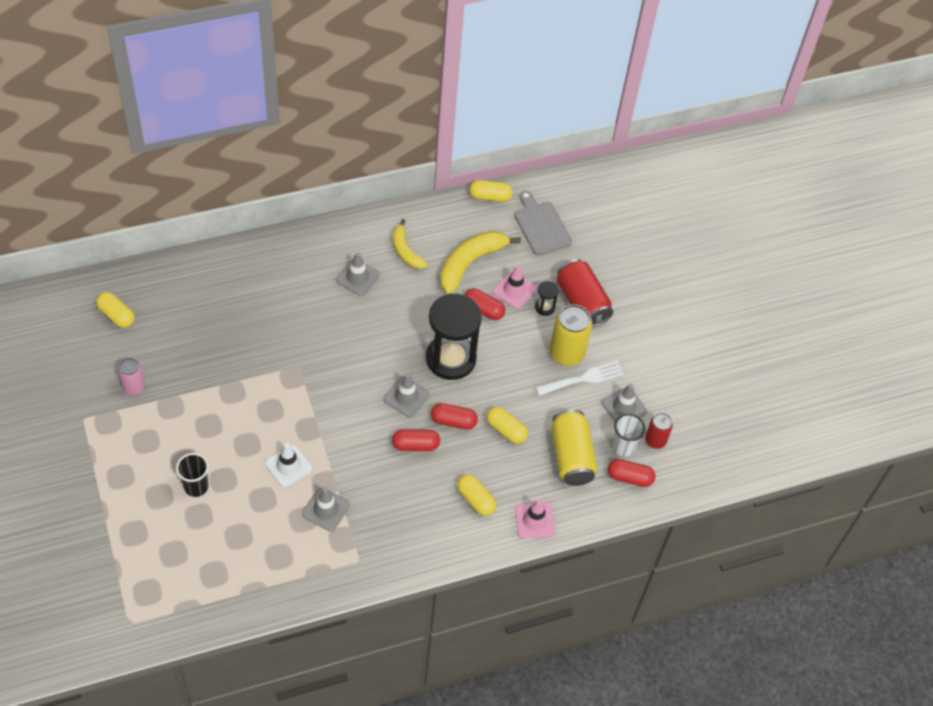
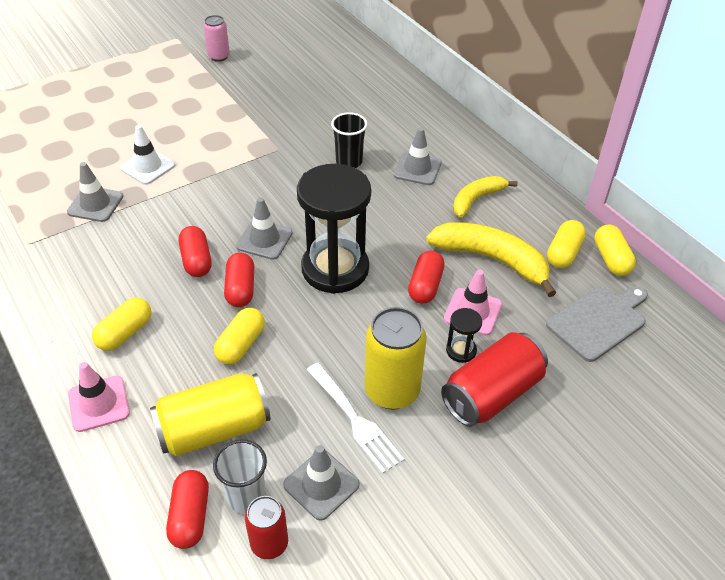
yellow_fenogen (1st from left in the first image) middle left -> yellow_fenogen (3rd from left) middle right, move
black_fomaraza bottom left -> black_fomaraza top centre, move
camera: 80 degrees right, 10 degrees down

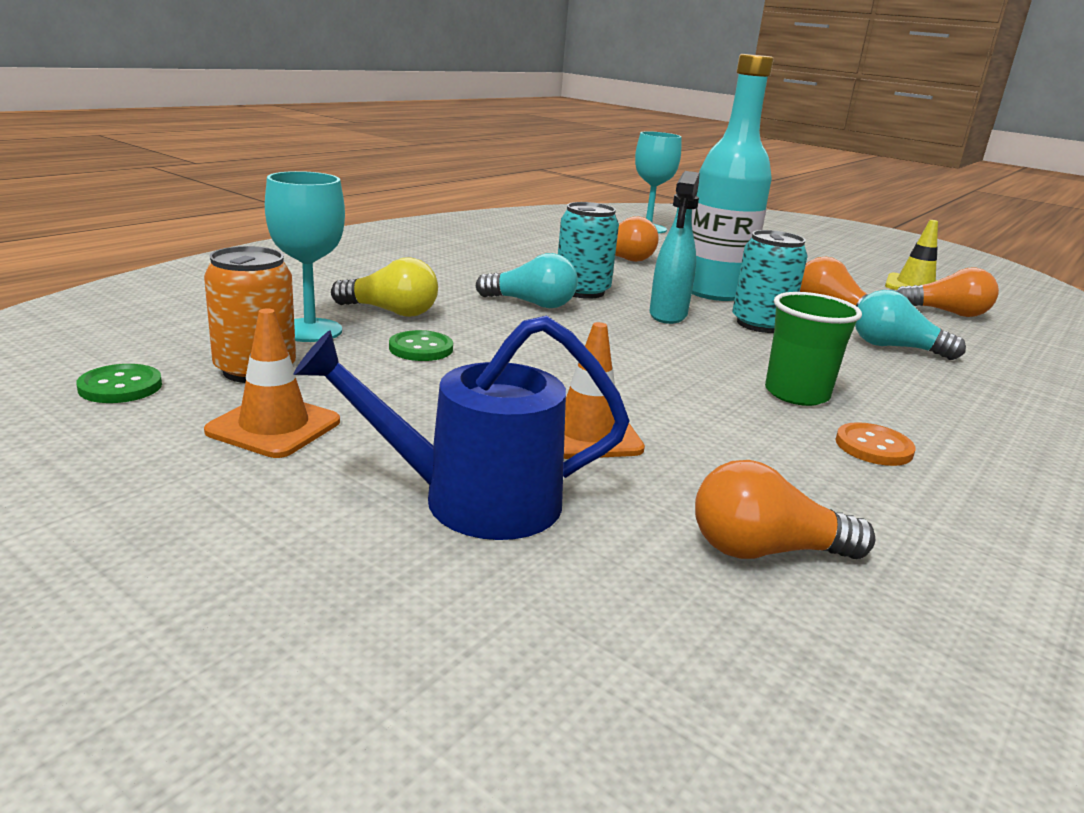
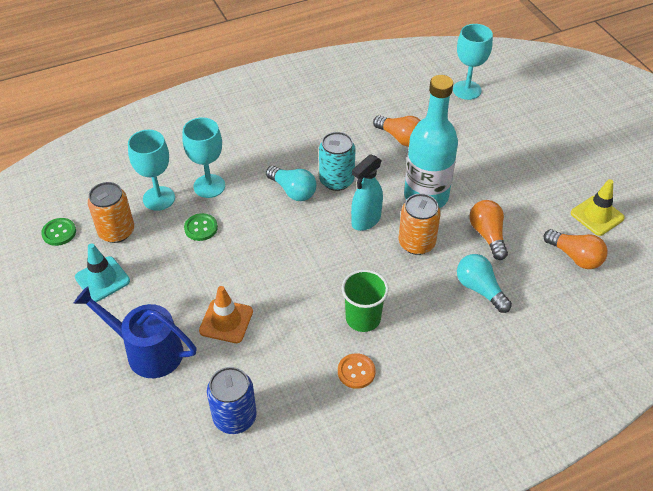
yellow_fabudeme centre -> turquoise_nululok (2nd from left) top left
orange_fabudeme (2nd from left) middle right -> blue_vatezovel bottom centre
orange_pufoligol (1st from left) middle left -> turquoise_pufoligol middle left
turquoise_vatezovel (2nd from left) middle right -> orange_vatezovel (2nd from left) centre
camera: 30 degrees right, 25 degrees up

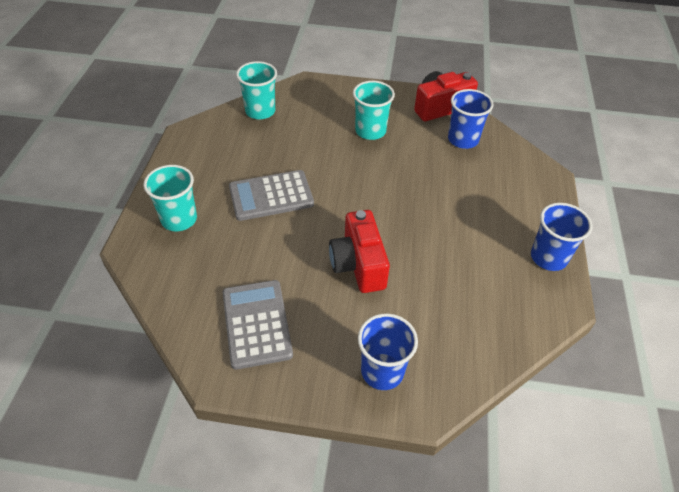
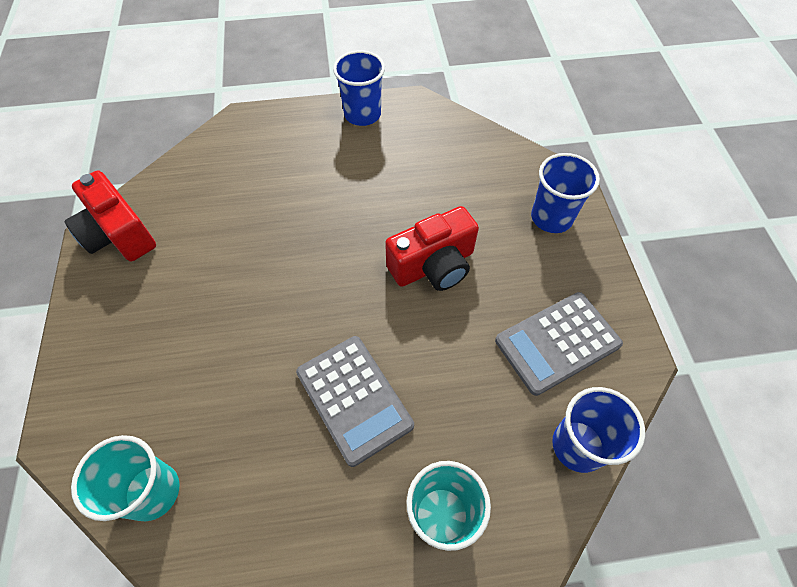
turquoise_fomaraza (3rd from left) top centre -> none
blue_fomaraza (2nd from left in the first image) top right -> blue_fomaraza (3rd from left) bottom right, move
camera: 105 degrees left, 10 degrees up

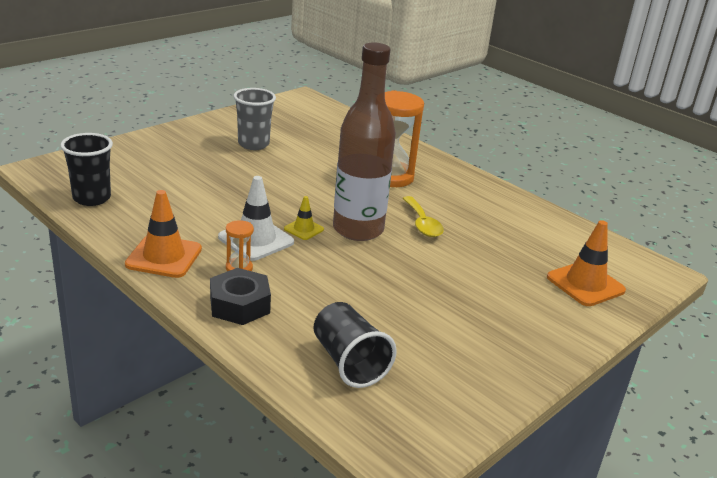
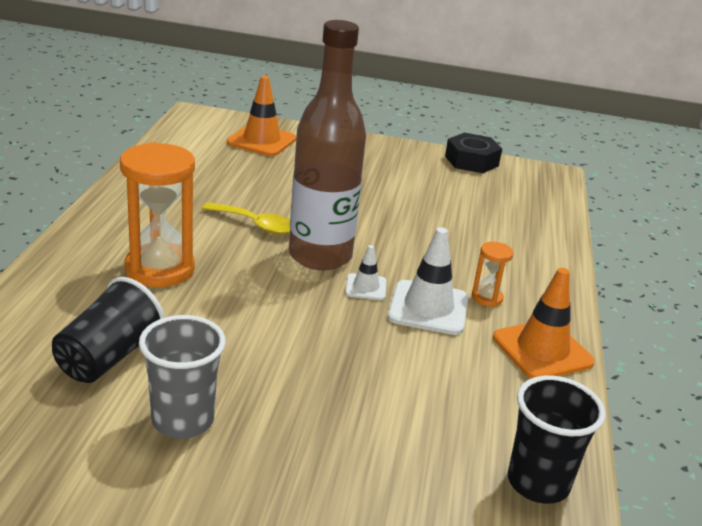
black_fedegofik centre -> black_fedegofik top right, move
black_fomaraza (2nd from left in the first image) bottom centre -> black_fomaraza (1st from left) middle left, move
yellow_pufoligol centre -> white_pufoligol (1st from left) centre
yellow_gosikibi centre, 75 degrees clockwise
camera: 125 degrees left, 0 degrees up

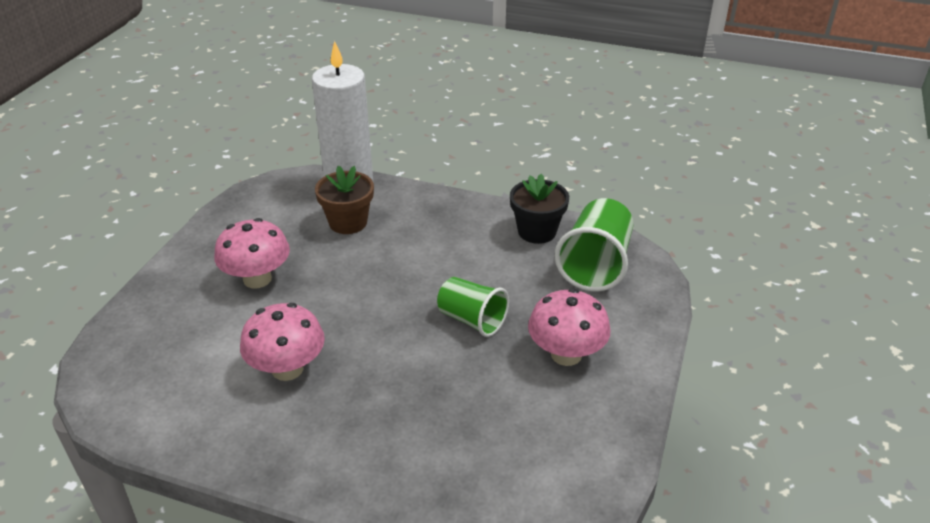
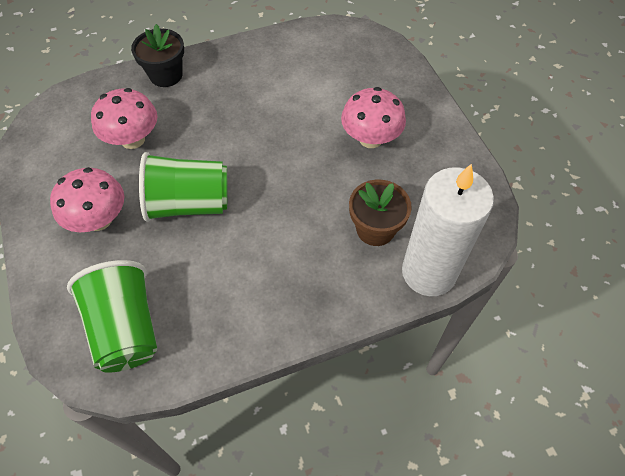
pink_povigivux (2nd from left) middle left -> pink_povigivux (2nd from left) top left, move
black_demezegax centre -> black_demezegax top left, move
green_fomaraza (1st from left in the first image) centre -> green_fomaraza (2nd from left) middle left, x1.50
camera: 140 degrees right, 20 degrees up

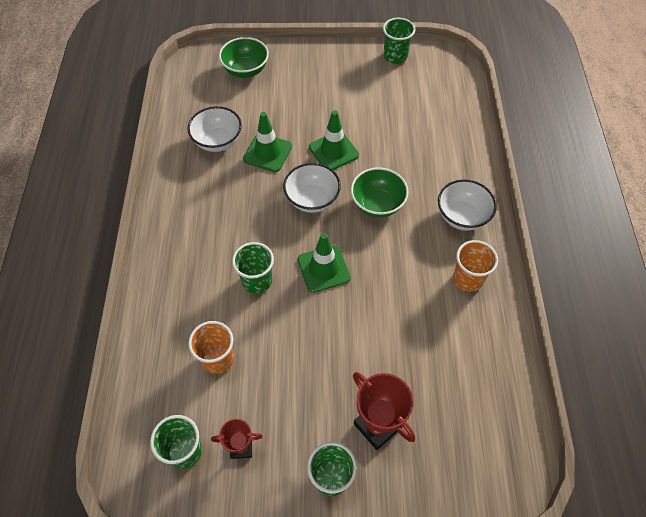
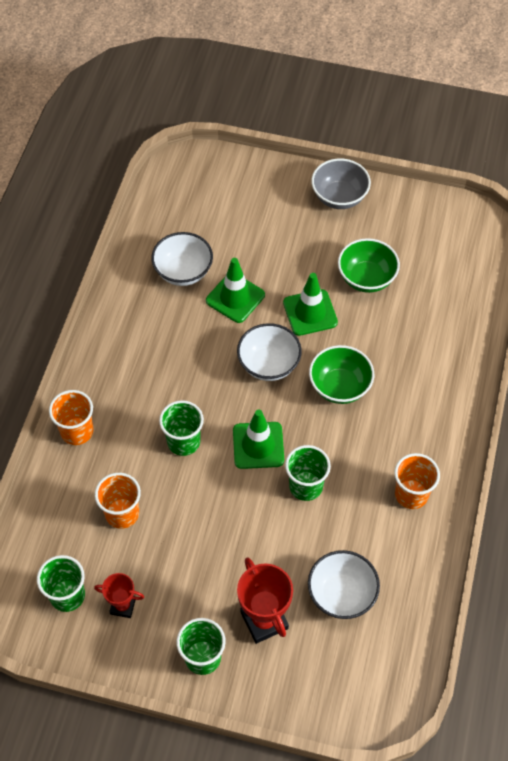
none -> orange_fomaraza (1st from left) middle left
none -> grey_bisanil top right
green_bisanil (1st from left in the first image) top centre -> green_bisanil (2nd from left) middle right, move
green_fomaraza (4th from left) top centre -> green_fomaraza (4th from left) centre, move
white_bisanil (3rd from left) middle right -> white_bisanil (3rd from left) bottom right, move
camera: 15 degrees right, 0 degrees up

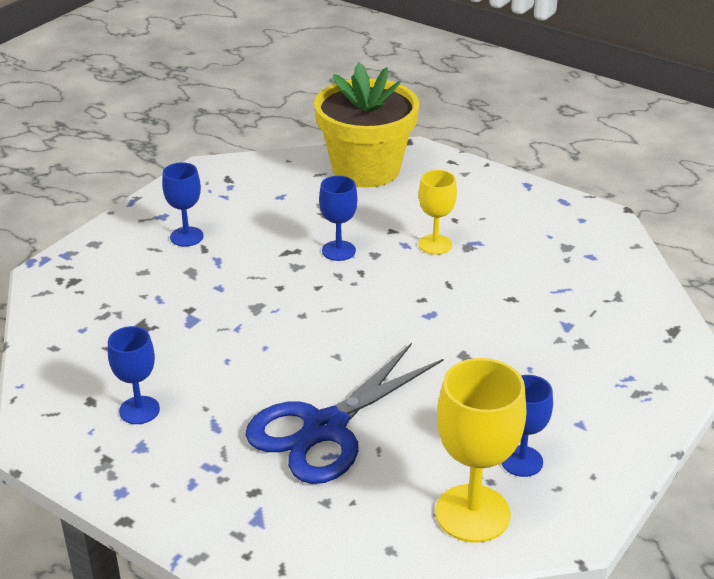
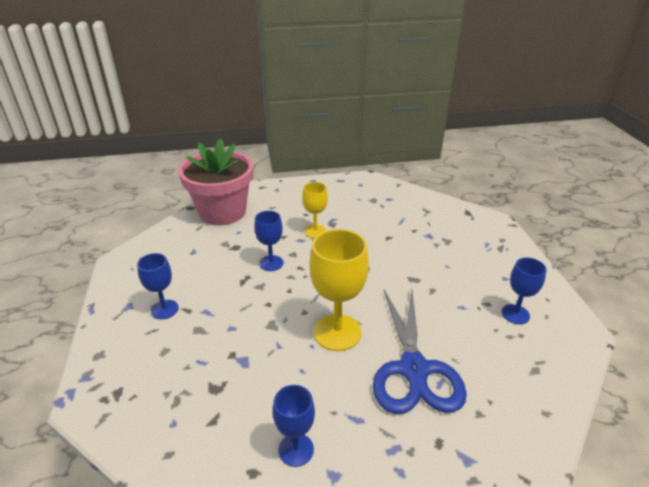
yellow_nululok (2nd from left) bottom right -> yellow_nululok (2nd from left) centre, move
yellow_demezegax top centre -> pink_demezegax middle left
camera: 45 degrees left, 0 degrees up

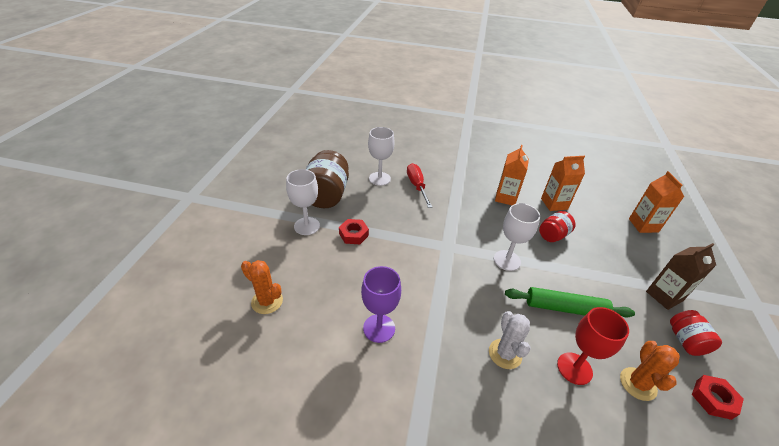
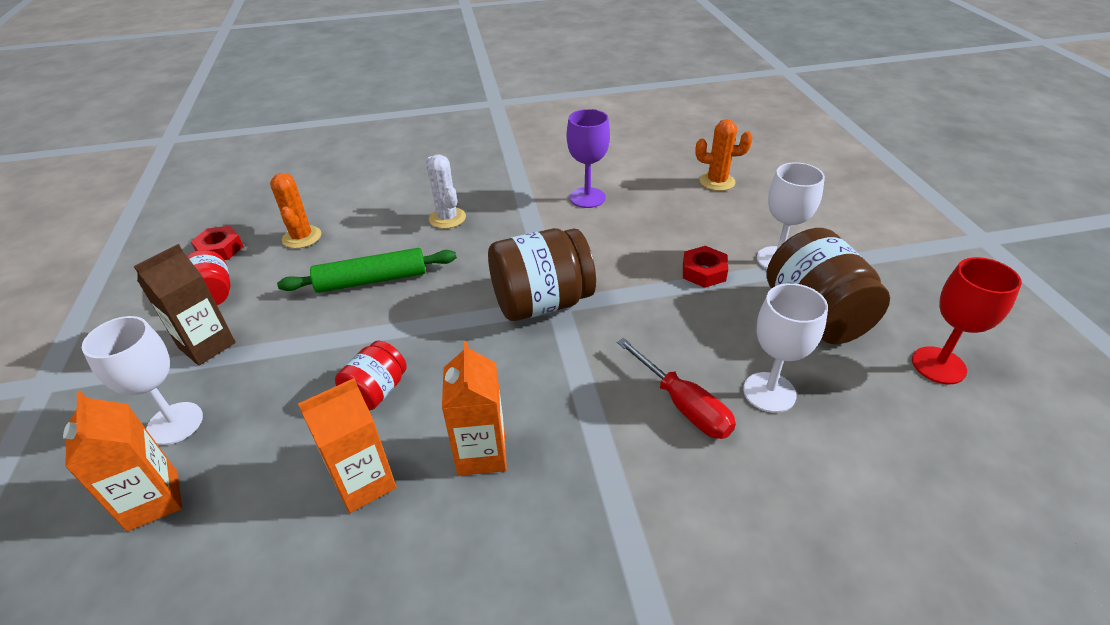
none -> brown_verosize (1st from left) centre
white_nululok (3rd from left in the first image) centre -> white_nululok (1st from left) middle left, move
red_nululok bottom right -> red_nululok middle right, move
camera: 160 degrees right, 0 degrees up

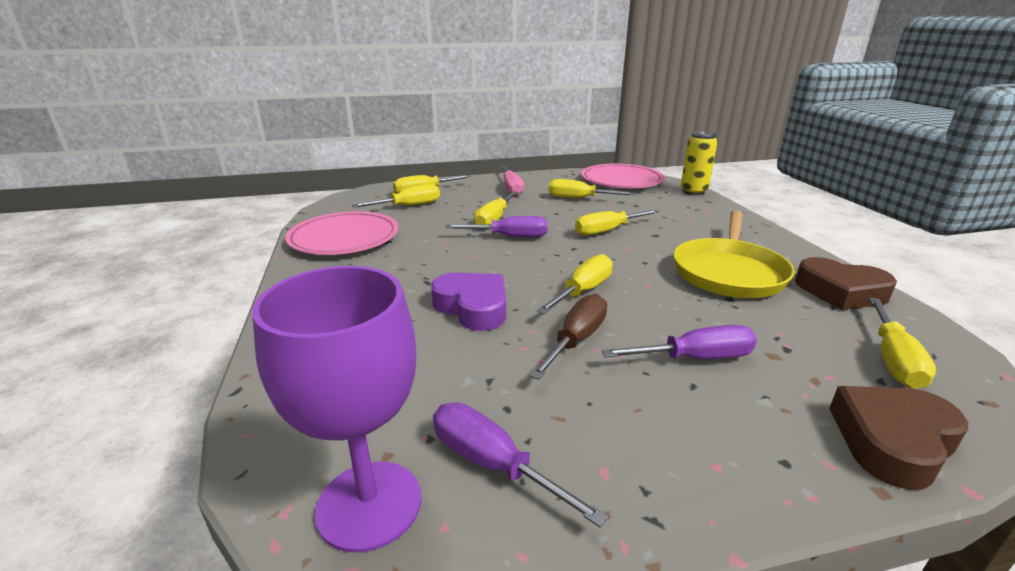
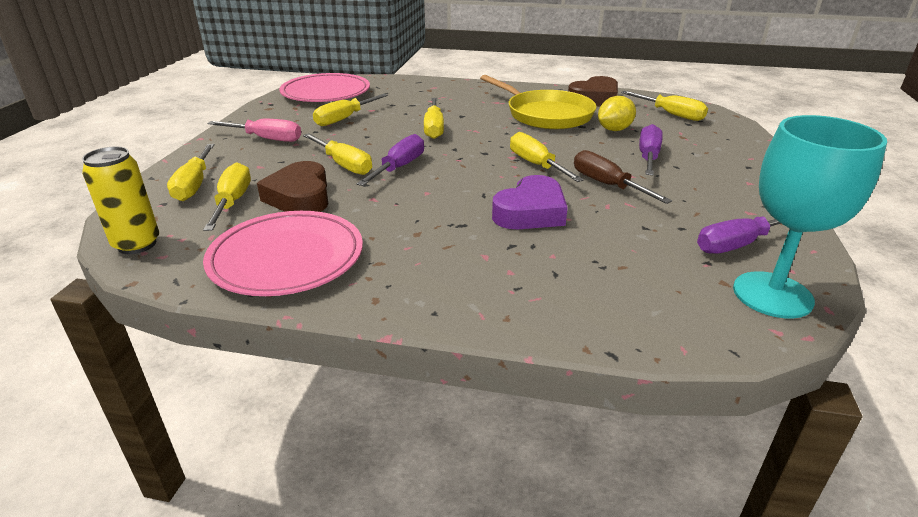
none -> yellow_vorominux top right
yellow_vatezovel top right -> yellow_vatezovel middle left, move
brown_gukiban (2nd from left in the first image) bottom right -> brown_gukiban (1st from left) middle left, move
purple_nululok bottom left -> turquoise_nululok middle right
purple_gukiban centre, 150 degrees clockwise
camera: 65 degrees left, 5 degrees up

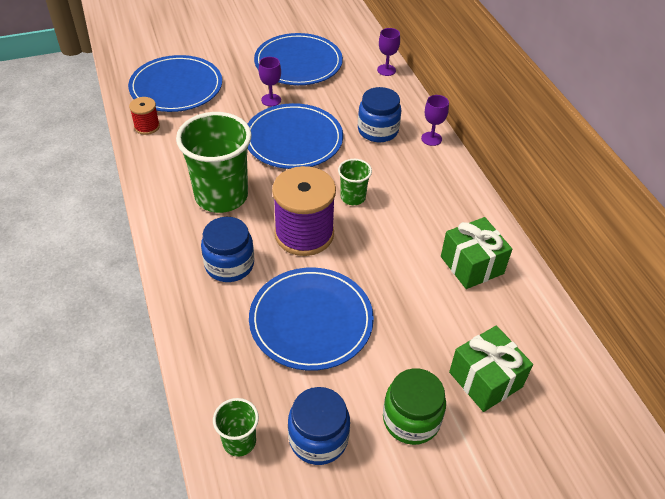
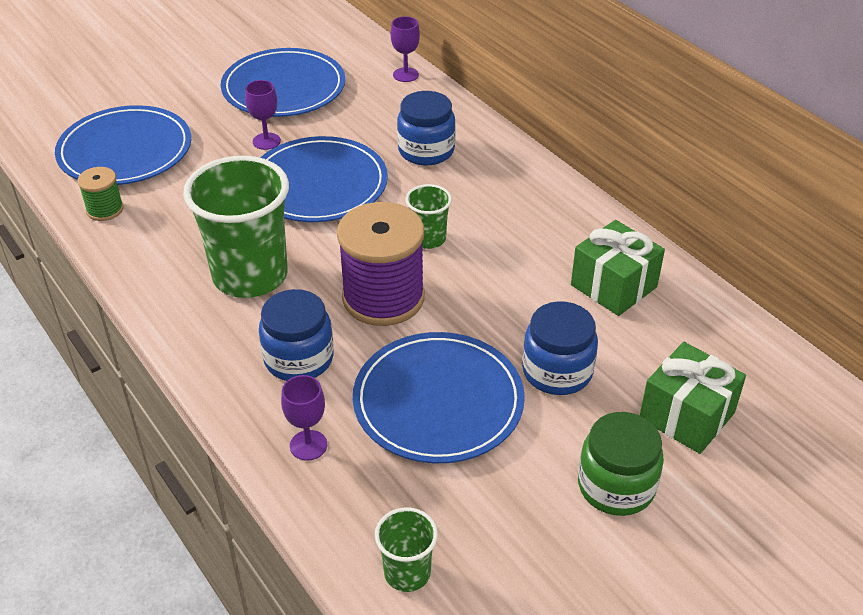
blue_verosize (2nd from left in the first image) bottom centre -> blue_verosize (3rd from left) centre, move
purple_nululok (3rd from left in the first image) top centre -> purple_nululok (2nd from left) bottom centre, move
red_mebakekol top left -> green_mebakekol top left
camera: 15 degrees left, 5 degrees down

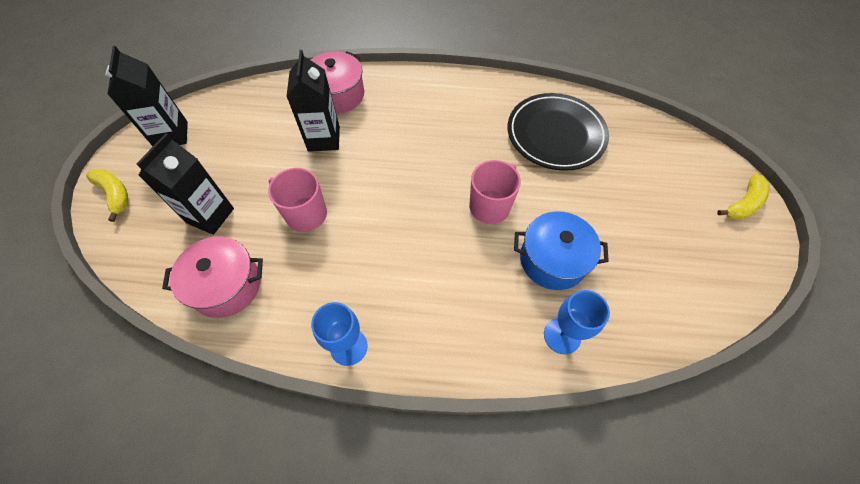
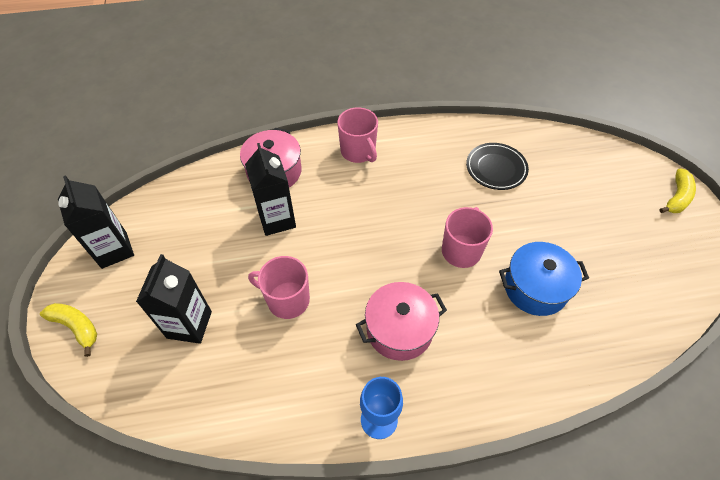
blue_nululok (2nd from left) middle right -> none
none -> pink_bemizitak (2nd from left) top centre
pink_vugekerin (1st from left in the first image) middle left -> pink_vugekerin (2nd from left) bottom centre, move
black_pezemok top centre -> black_pezemok middle right, x0.64
camera: 15 degrees left, 5 degrees down

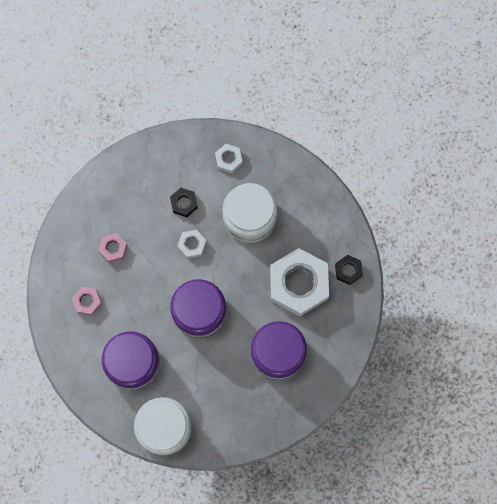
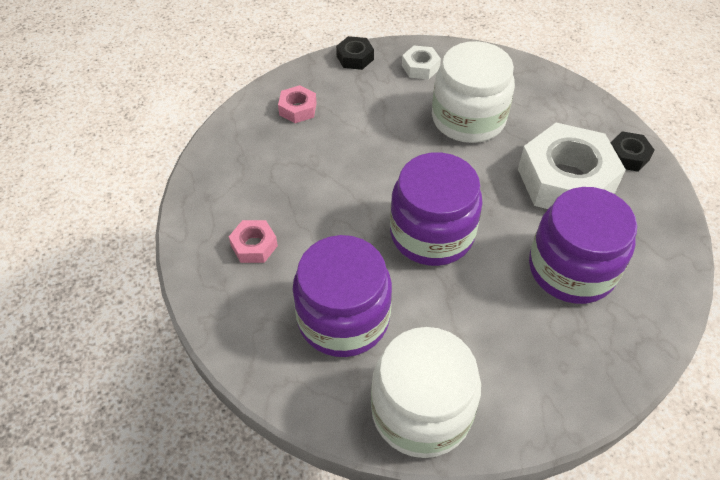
white_fedegofik (1st from left) centre -> none
pink_fedegofik (2nd from left) middle left -> pink_fedegofik (2nd from left) top centre, move
black_fedegofik (1st from left) centre -> black_fedegofik (1st from left) top centre, move
camera: 10 degrees left, 25 degrees down

